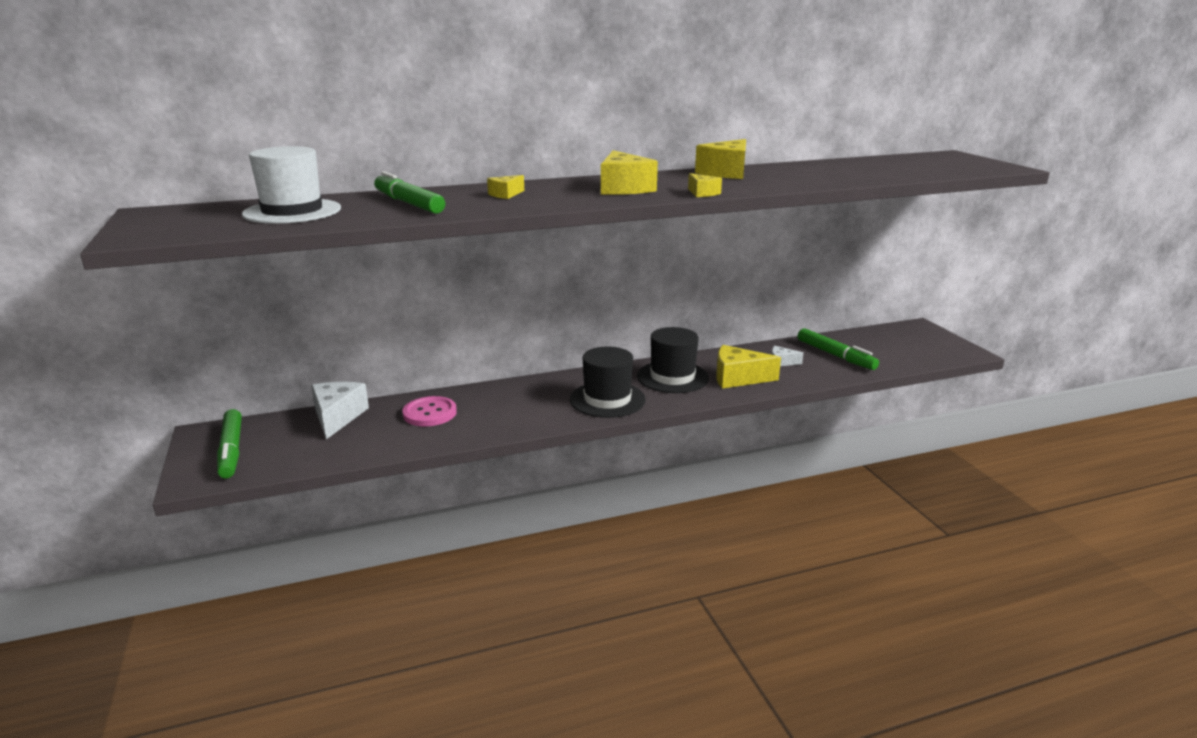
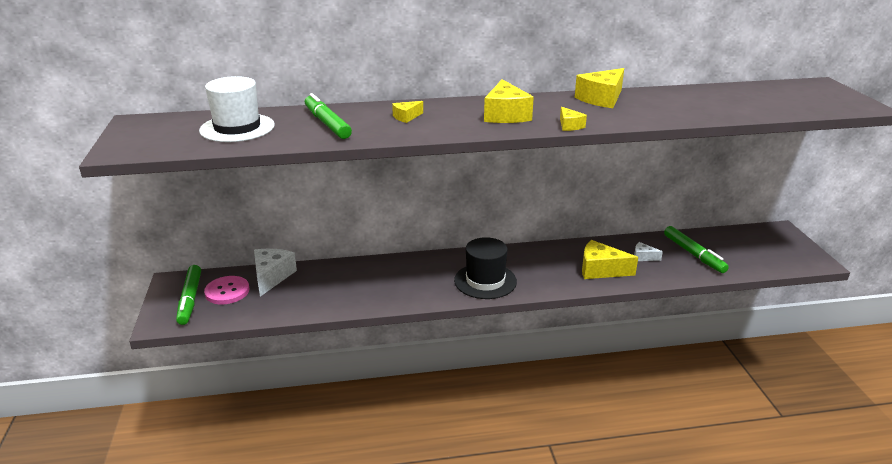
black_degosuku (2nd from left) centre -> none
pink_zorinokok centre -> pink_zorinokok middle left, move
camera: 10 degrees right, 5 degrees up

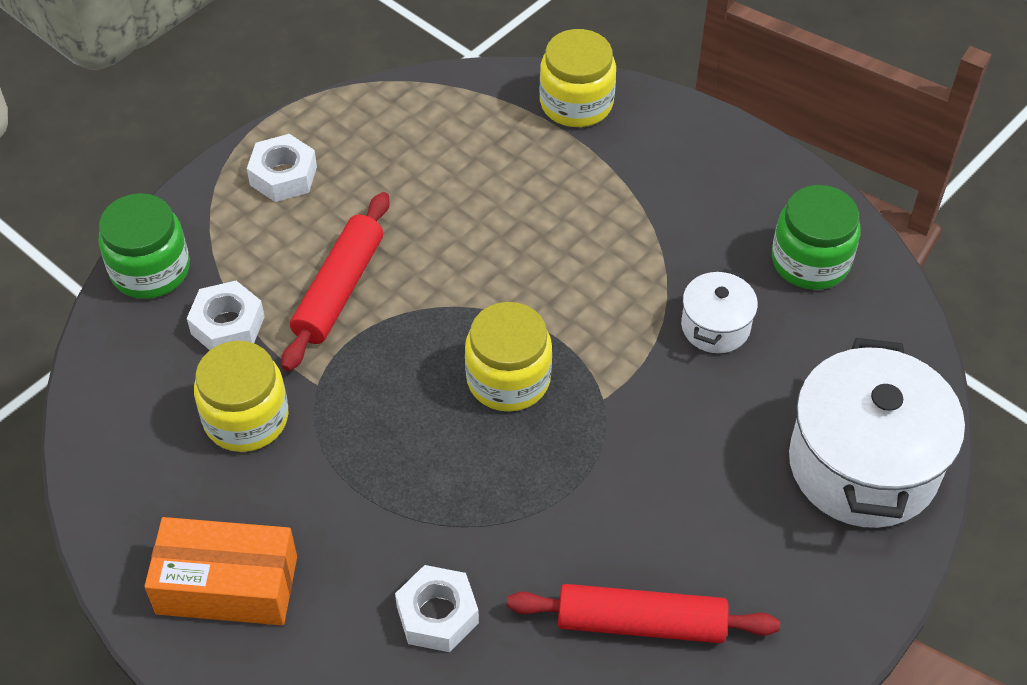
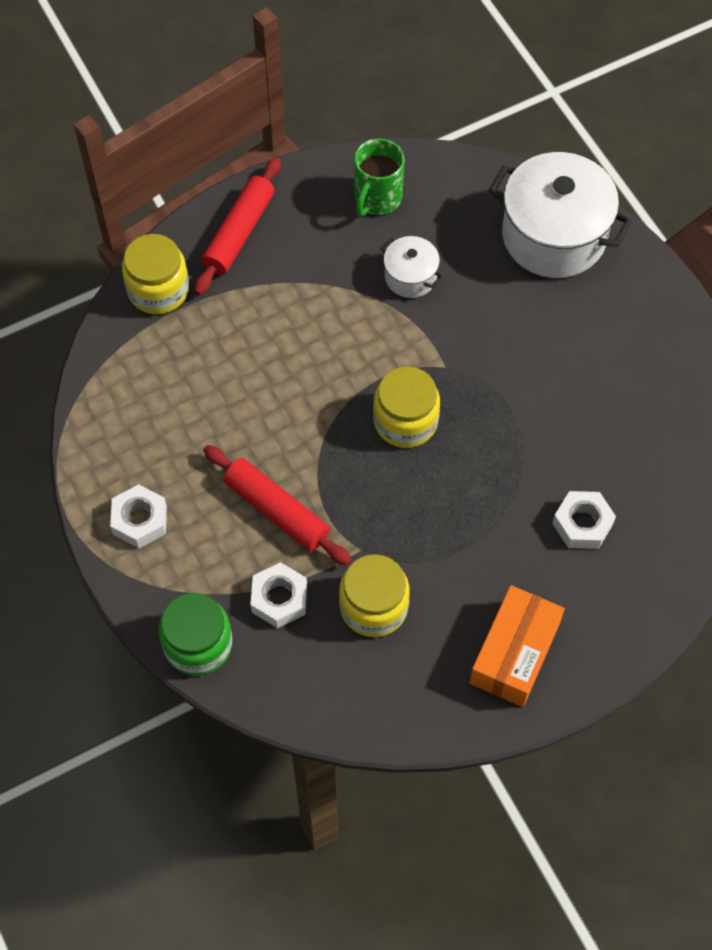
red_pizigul (2nd from left in the first image) bottom centre -> red_pizigul (1st from left) top left, move
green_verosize (2nd from left) middle right -> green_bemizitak top centre
camera: 70 degrees left, 10 degrees up

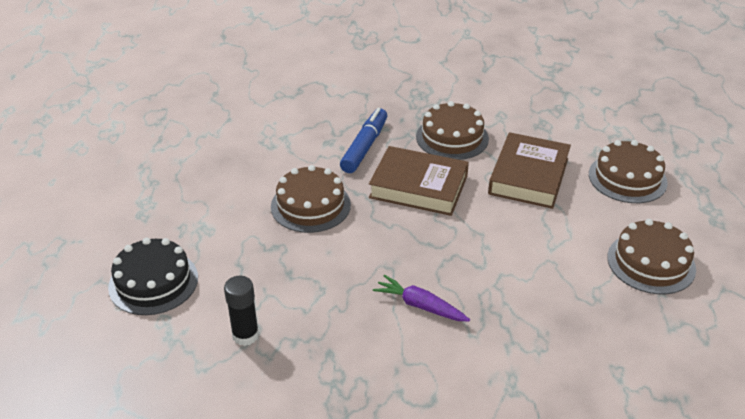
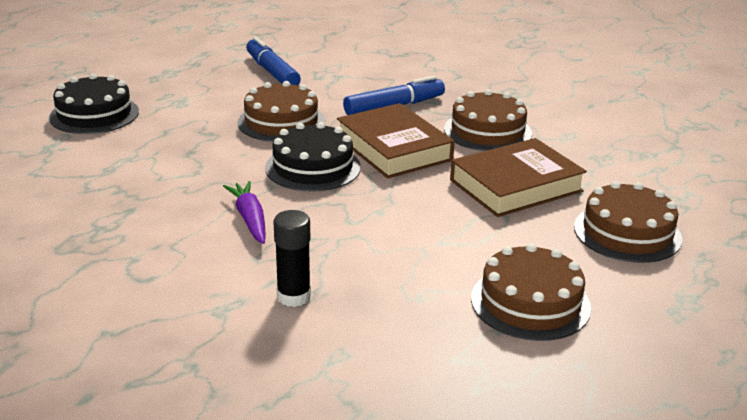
none -> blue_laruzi (1st from left) top centre
none -> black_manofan (2nd from left) centre
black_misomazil bottom left -> black_misomazil centre, move
camera: 40 degrees right, 10 degrees down

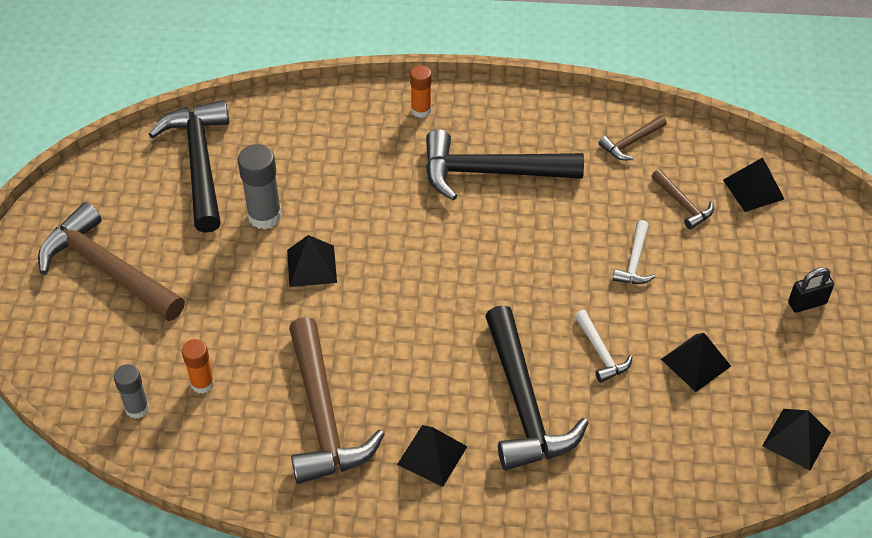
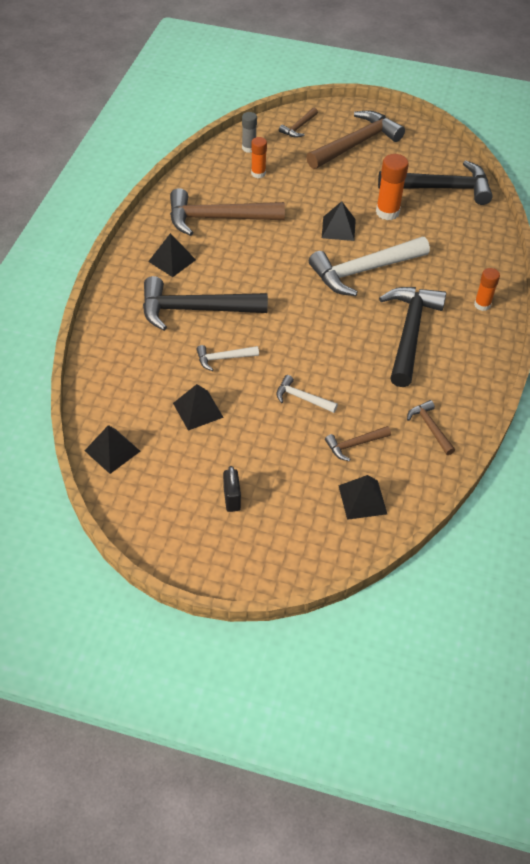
none -> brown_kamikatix (2nd from left) top centre
none -> white_kamikatix (3rd from left) top right
grey_misomazil (2nd from left) middle left -> orange_misomazil (2nd from left) top right
camera: 100 degrees right, 0 degrees up

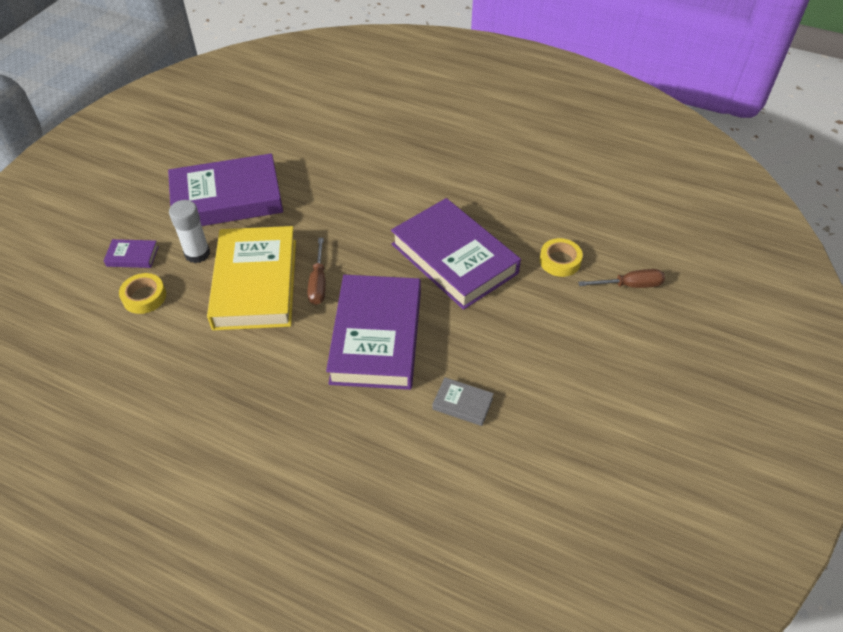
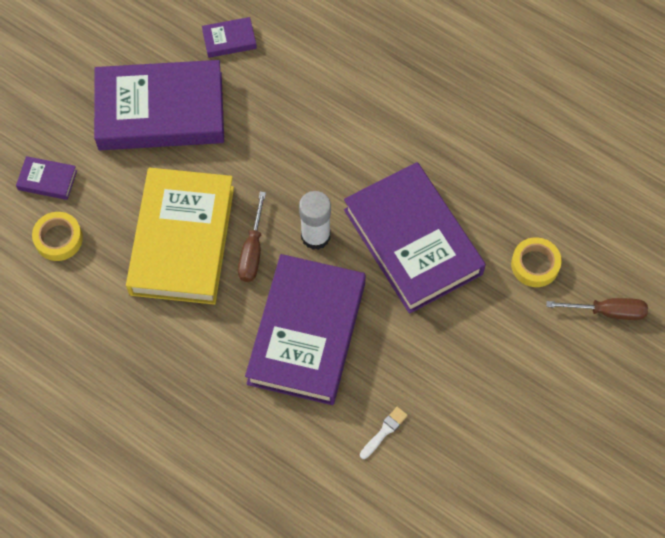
none -> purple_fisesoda (3rd from left) top centre
white_misomazil middle left -> white_misomazil centre, move
grey_fisesoda centre -> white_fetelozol bottom centre
camera: 10 degrees right, 15 degrees up

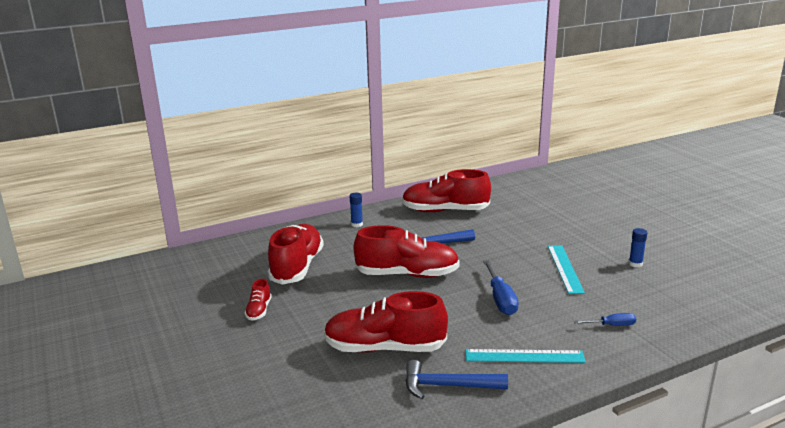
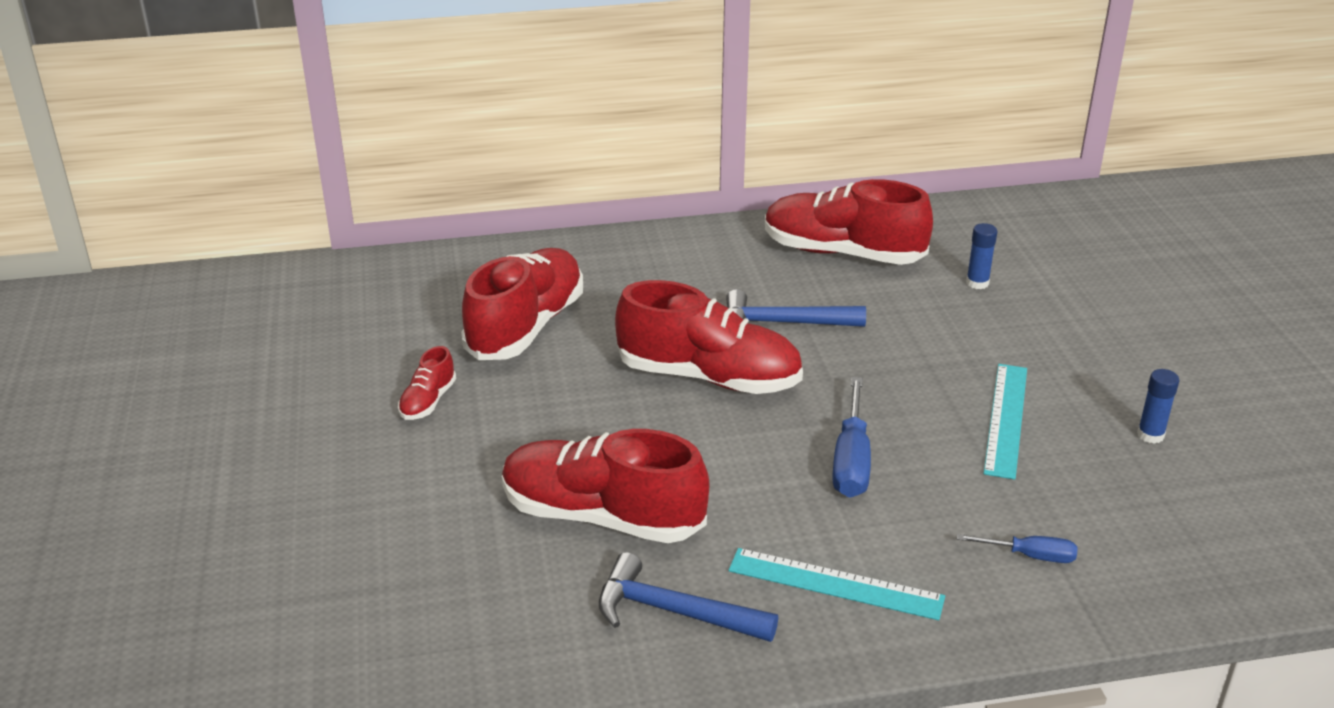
blue_misomazil (1st from left) centre -> blue_misomazil (1st from left) middle right, move
camera: 15 degrees right, 10 degrees up

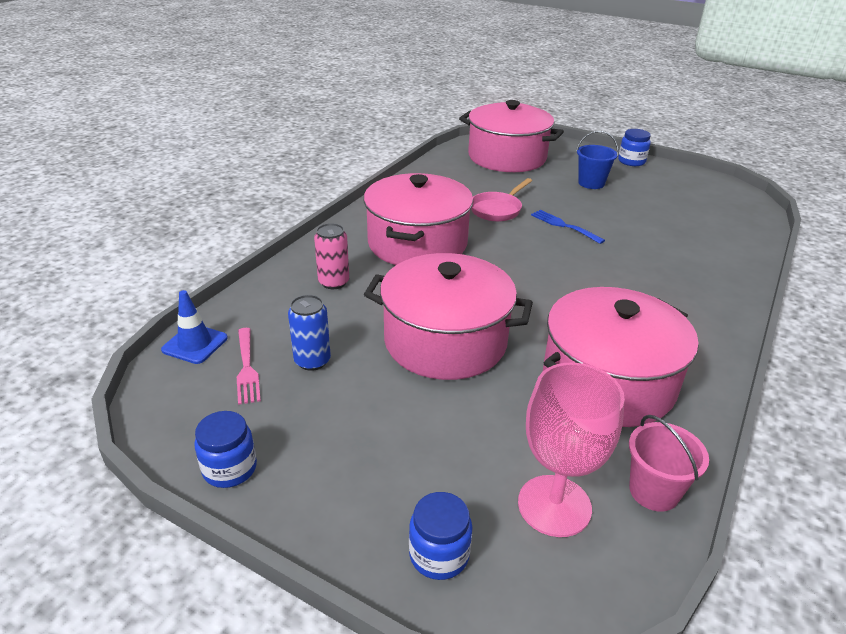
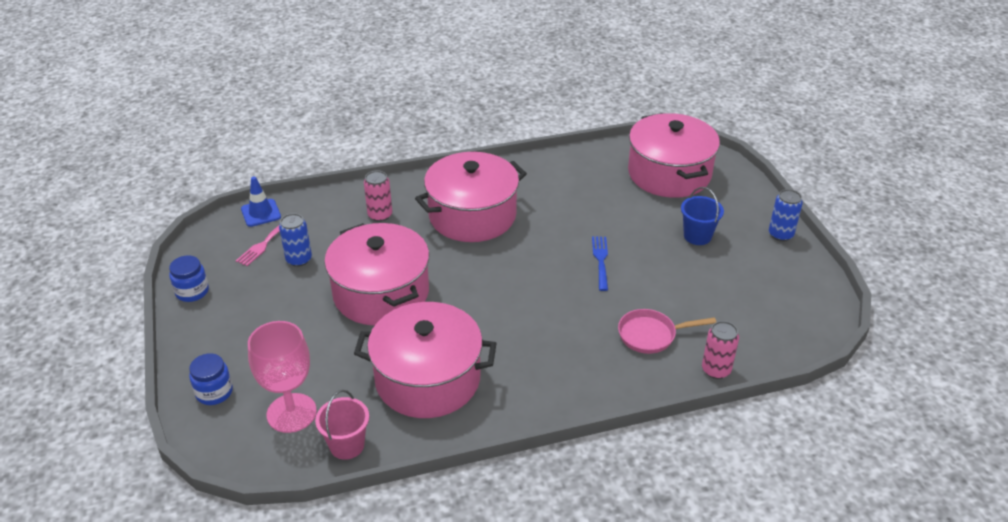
none -> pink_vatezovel (2nd from left) bottom right
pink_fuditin top centre -> pink_fuditin centre, move
blue_verosize (3rd from left) top right -> blue_vatezovel (2nd from left) middle right
camera: 45 degrees right, 5 degrees up

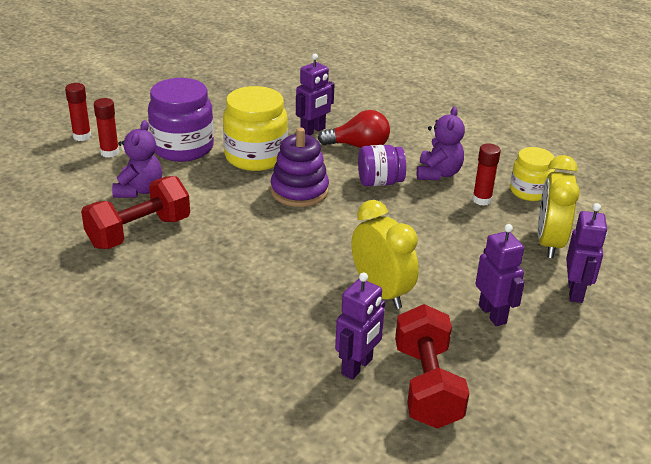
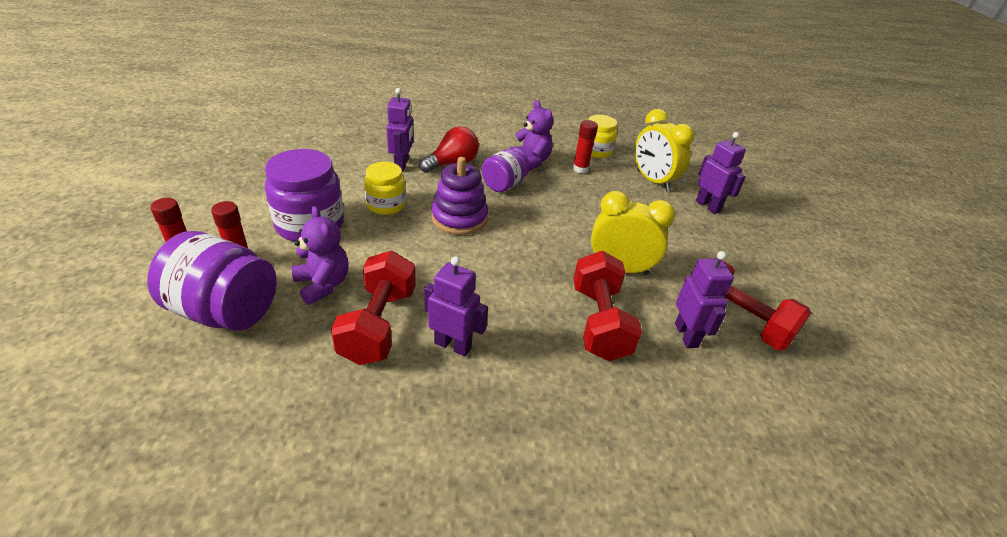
none -> purple_verosize (1st from left) middle left
none -> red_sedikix (2nd from left) centre
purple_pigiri (3rd from left in the first image) middle right -> purple_pigiri (2nd from left) centre, move
yellow_verosize (1st from left) top centre -> yellow_verosize (1st from left) centre, x0.61
camera: 45 degrees left, 5 degrees up

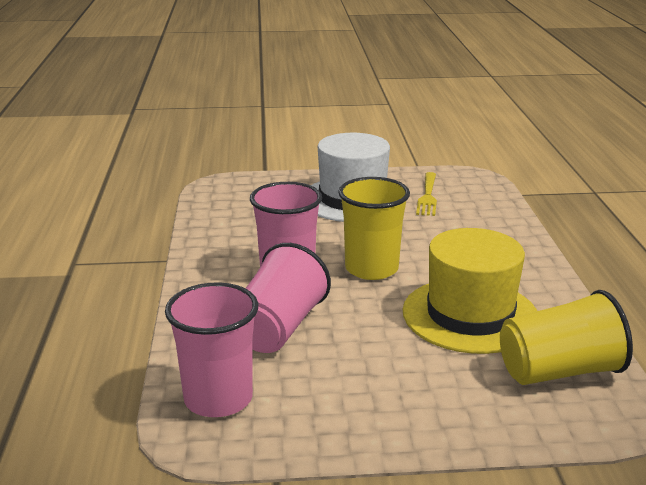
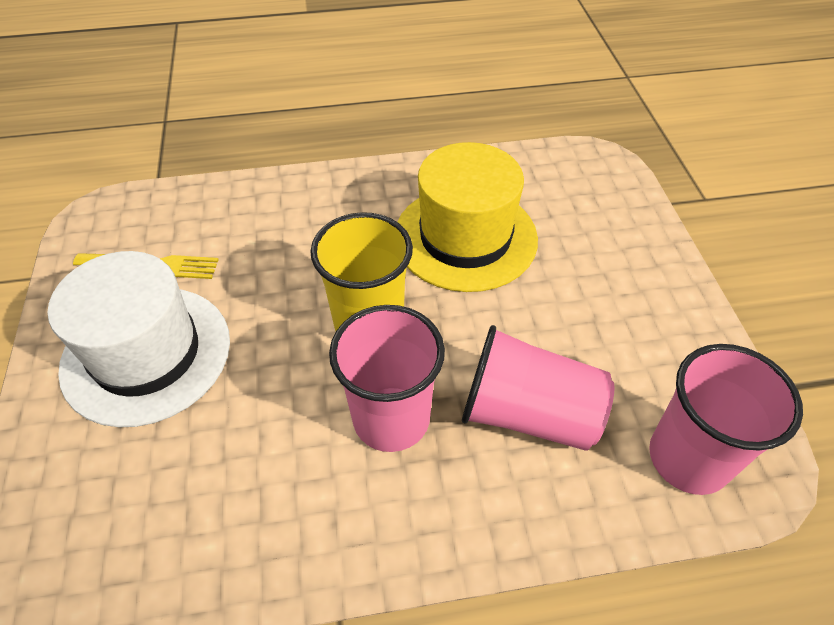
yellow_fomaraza (2nd from left) bottom right -> none
camera: 95 degrees left, 25 degrees up

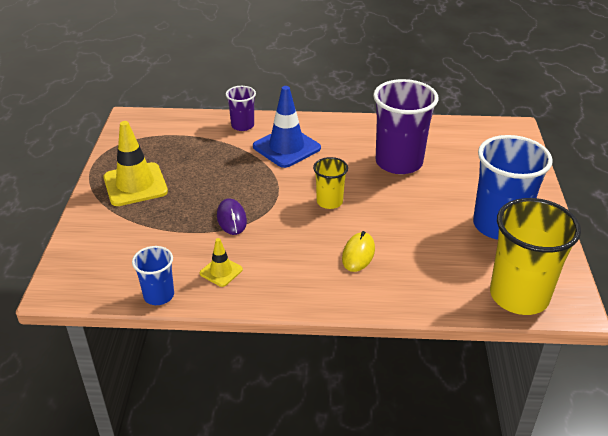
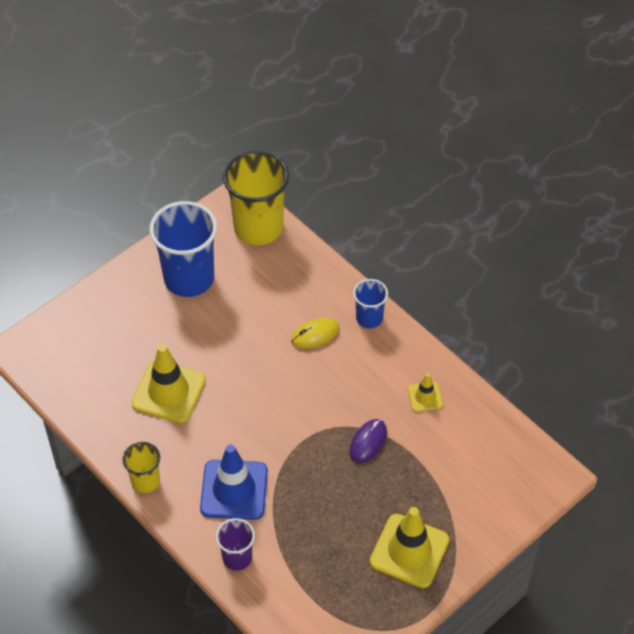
blue_fomaraza (1st from left in the first image) middle left -> blue_fomaraza (2nd from left) centre, move
yellow_fomaraza (1st from left) centre -> yellow_fomaraza (1st from left) bottom left, move
purple_fomaraza (2nd from left) top centre -> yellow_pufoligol (1st from left) middle left
camera: 135 degrees left, 15 degrees up

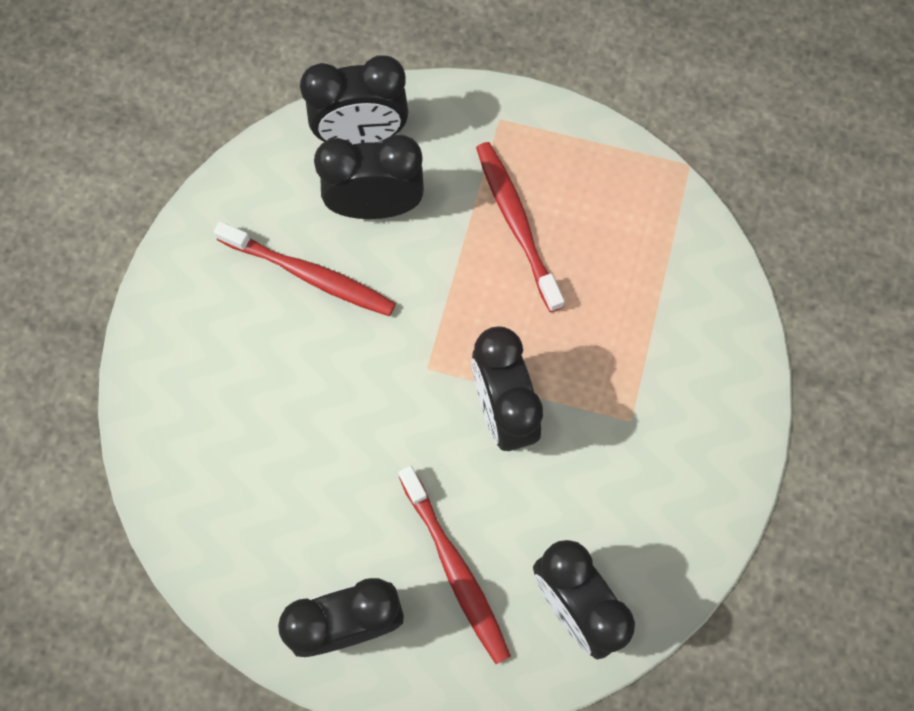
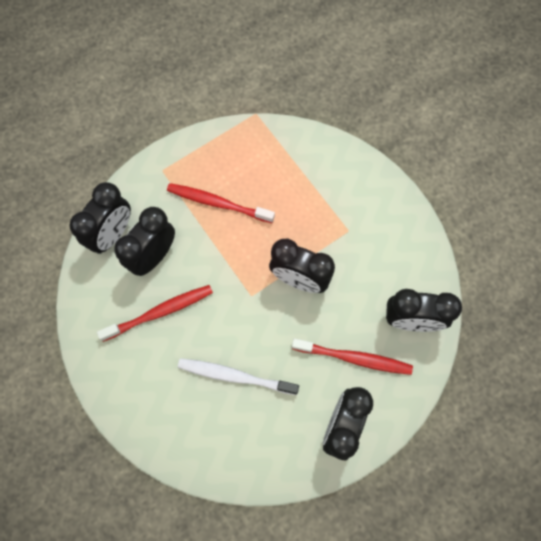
none -> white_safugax bottom centre
camera: 50 degrees left, 0 degrees up

